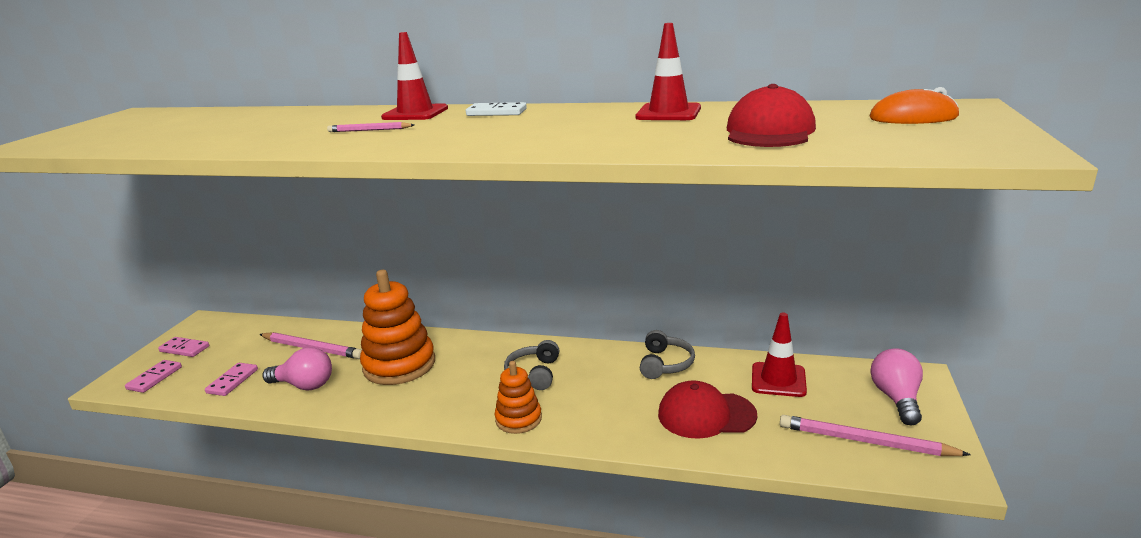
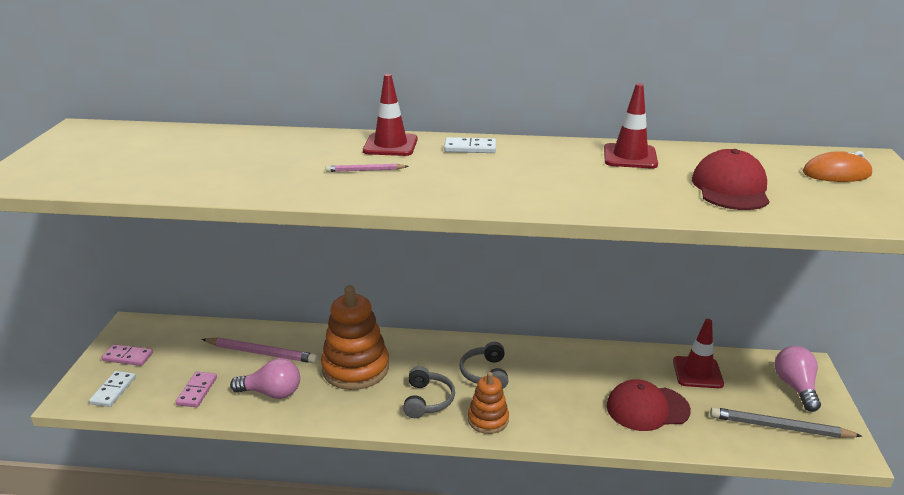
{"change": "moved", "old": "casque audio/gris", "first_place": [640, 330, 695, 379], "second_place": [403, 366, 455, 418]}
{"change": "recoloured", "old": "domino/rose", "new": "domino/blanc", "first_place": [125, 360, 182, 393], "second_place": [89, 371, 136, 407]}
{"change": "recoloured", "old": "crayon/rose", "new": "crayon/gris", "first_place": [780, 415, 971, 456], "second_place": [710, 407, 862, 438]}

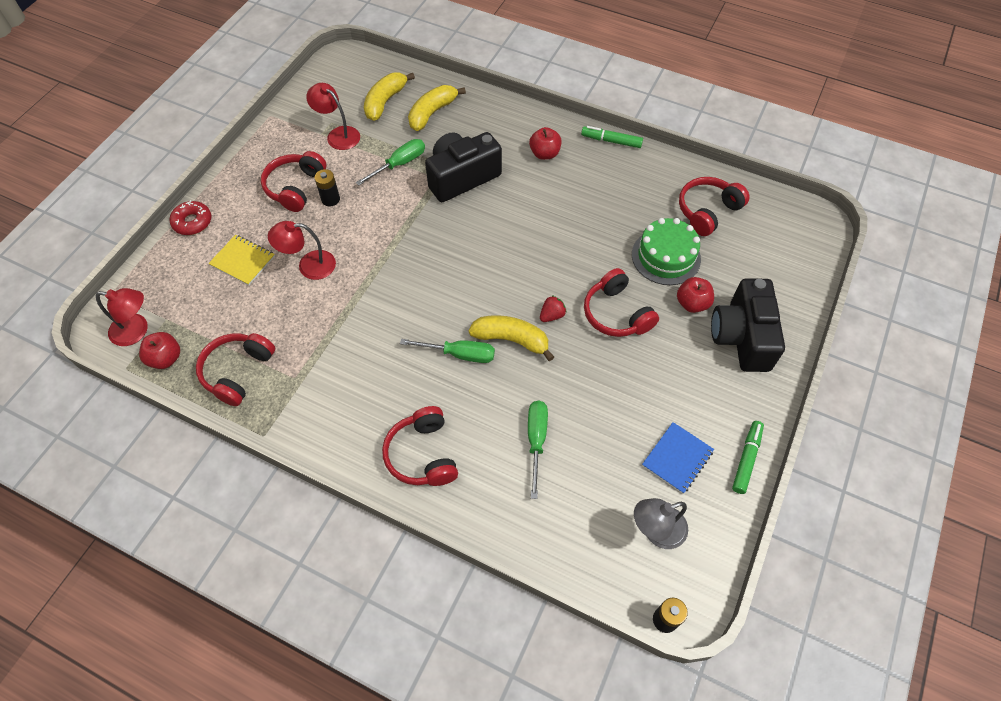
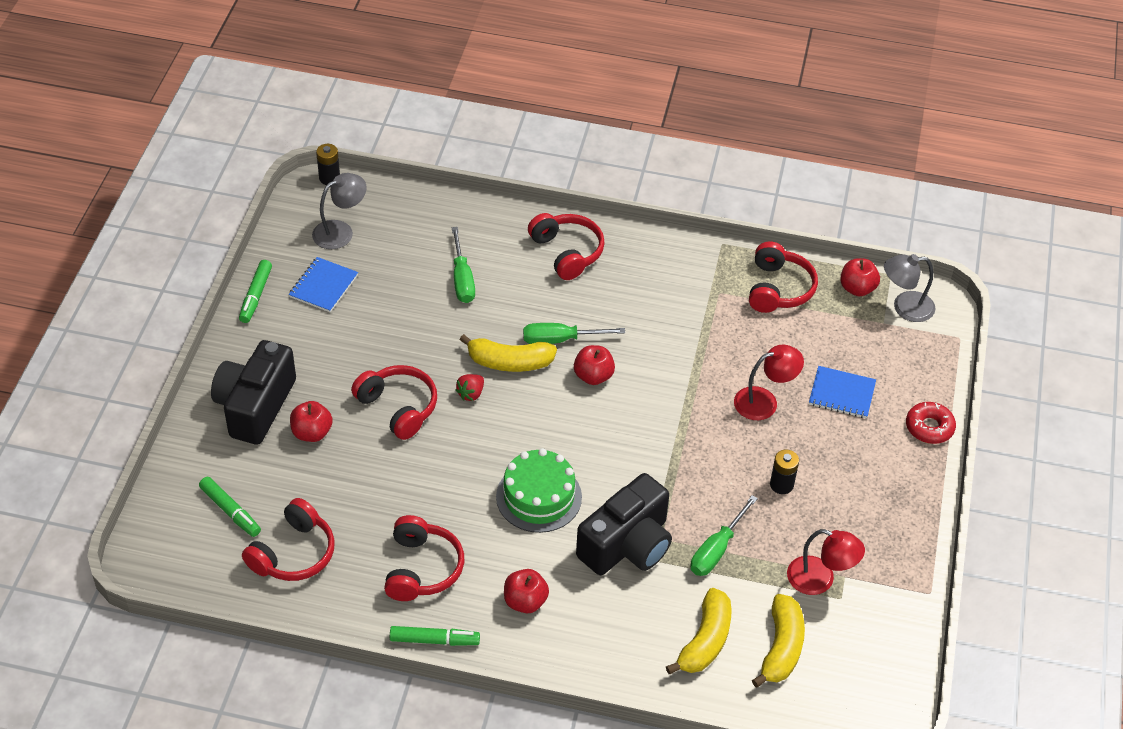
{"change": "moved", "old": "casque audio/rouge", "first_place": [261, 151, 326, 212], "second_place": [384, 515, 464, 601]}
{"change": "moved", "old": "gâteau/vert", "first_place": [632, 218, 701, 285], "second_place": [496, 448, 582, 533]}
{"change": "recoloured", "old": "carnet/jaune", "new": "carnet/bleu", "first_place": [208, 235, 275, 285], "second_place": [809, 366, 876, 418]}
{"change": "turned", "old": "appareil photo/noir", "first_place": [711, 278, 785, 372], "second_place": [211, 340, 296, 445], "degrees": -150}
{"change": "recoloured", "old": "lampe/rouge", "new": "lampe/gris", "first_place": [96, 288, 148, 346], "second_place": [884, 254, 935, 322]}
{"change": "added", "new": "pomme/rouge", "second_place": [574, 345, 615, 385]}
{"change": "added", "new": "feutre/vert", "second_place": [199, 477, 261, 537]}

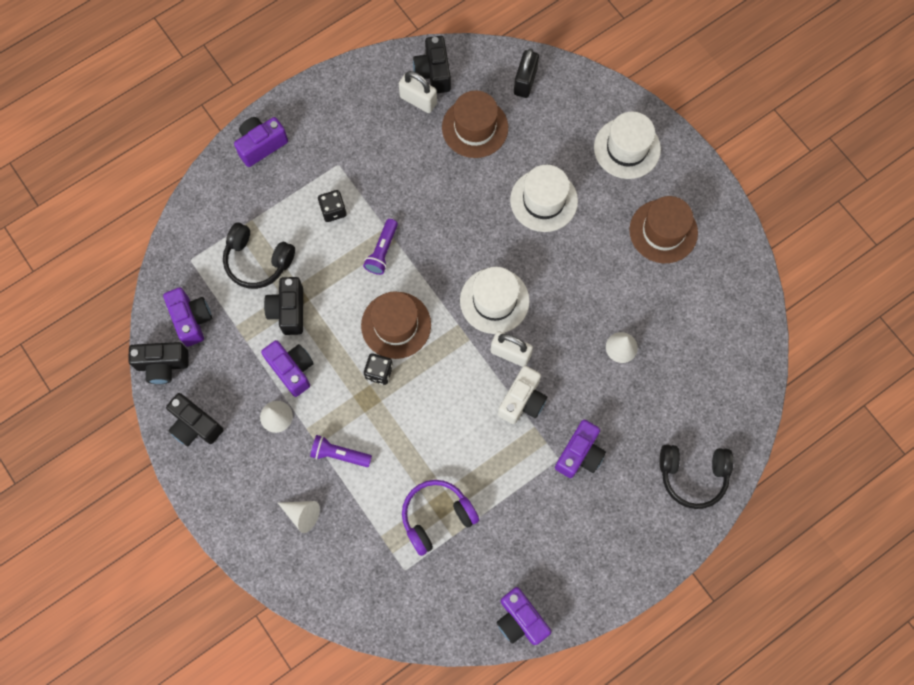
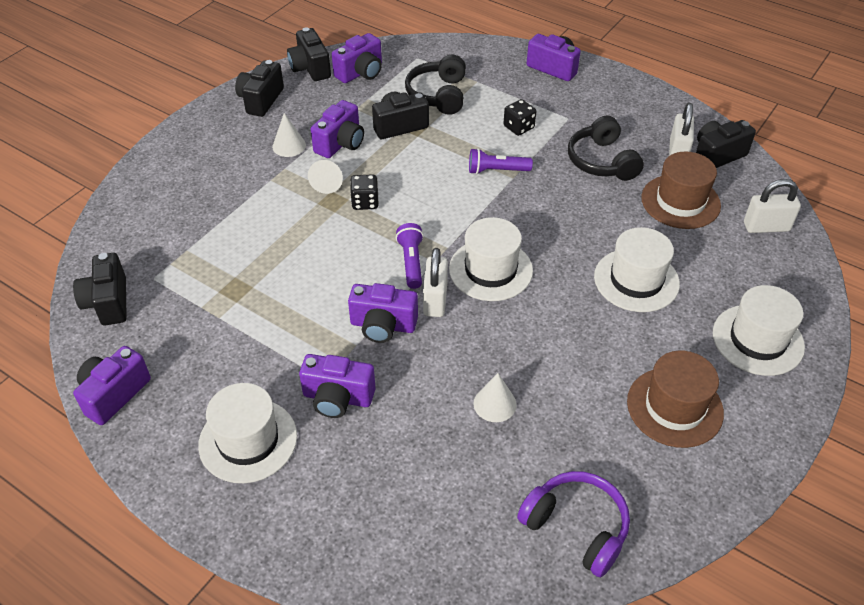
{"change": "recoloured", "old": "cadenas/noir", "new": "cadenas/blanc", "first_place": [514, 48, 539, 98], "second_place": [744, 179, 801, 233]}
{"change": "removed", "old": "chapeau/marron", "first_place": [361, 291, 431, 359]}
{"change": "recoloured", "old": "appareil photo/blanc", "new": "appareil photo/violet", "first_place": [498, 366, 547, 424], "second_place": [348, 283, 418, 343]}
{"change": "moved", "old": "lampe de poche/violet", "first_place": [310, 435, 372, 467], "second_place": [396, 223, 424, 289]}
{"change": "moved", "old": "casque audio/noir", "first_place": [660, 445, 733, 509], "second_place": [568, 116, 644, 181]}
{"change": "moved", "old": "casque audio/violet", "first_place": [402, 480, 479, 556], "second_place": [517, 471, 630, 577]}
{"change": "moved", "old": "cône/blanc", "first_place": [278, 501, 320, 533], "second_place": [308, 160, 343, 194]}
{"change": "added", "new": "appareil photo/noir", "second_place": [73, 253, 127, 326]}
{"change": "added", "new": "chapeau/blanc", "second_place": [198, 383, 297, 483]}

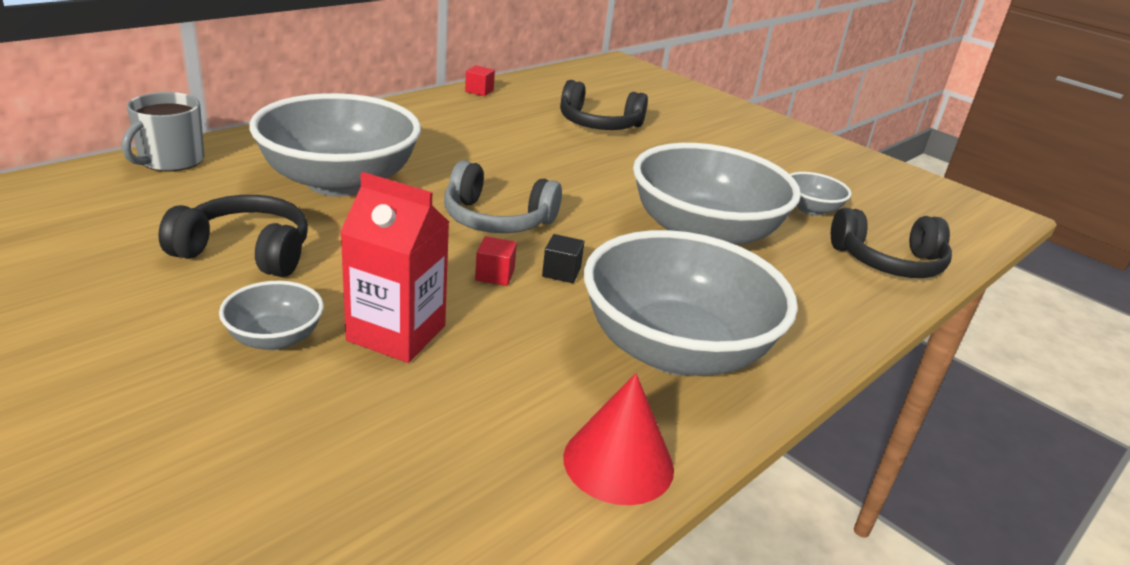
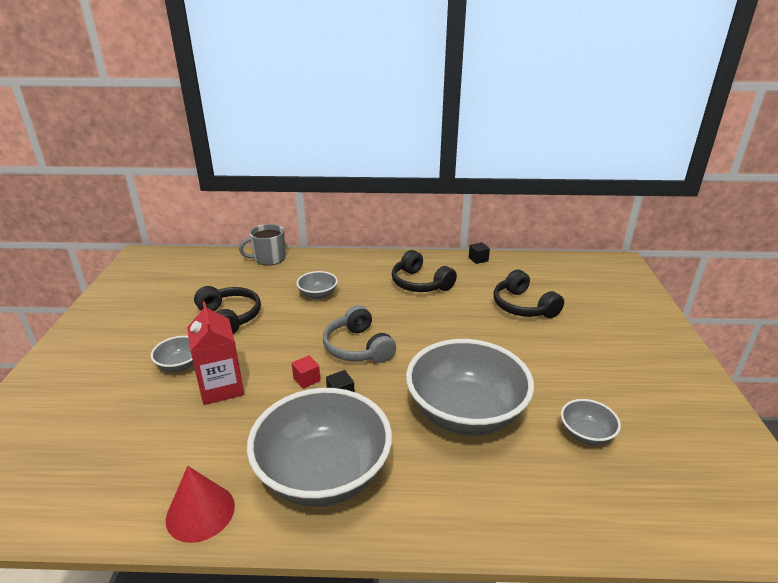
{"change": "recoloured", "old": "cube/rouge", "new": "cube/noir", "first_place": [465, 65, 495, 96], "second_place": [469, 242, 490, 264]}
{"change": "resized", "old": "bol/gris", "first_place": [249, 93, 421, 197], "second_place": [296, 271, 338, 299], "factor": 0.44}
{"change": "moved", "old": "casque audio/noir", "first_place": [831, 208, 952, 278], "second_place": [392, 250, 457, 292]}

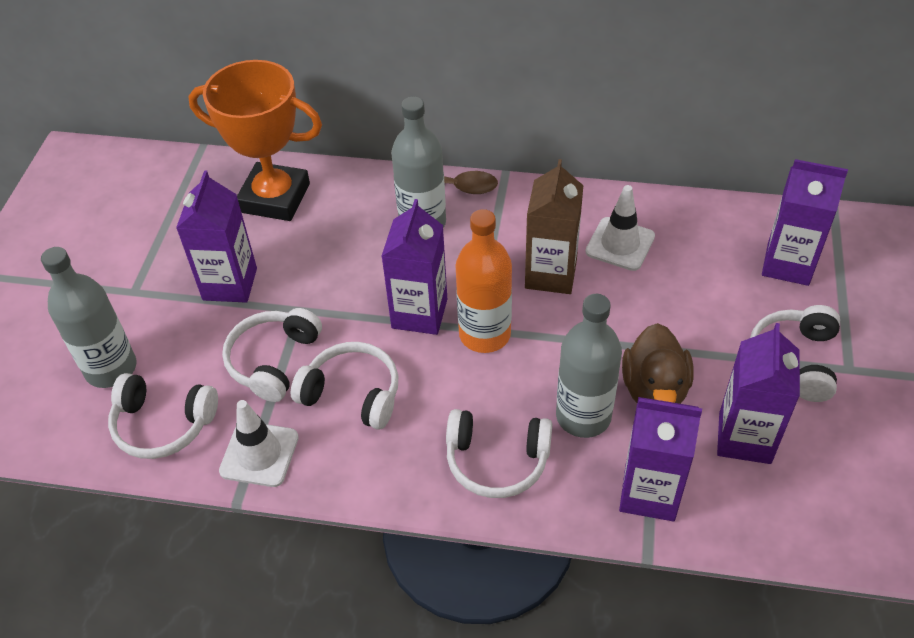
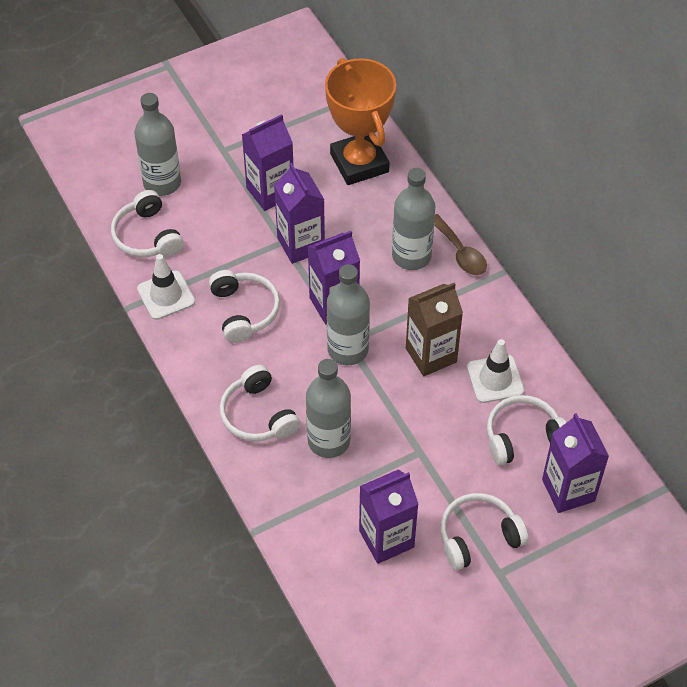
{"change": "recoloured", "old": "bouteille/orange", "new": "bouteille/gris", "first_place": [456, 209, 512, 353], "second_place": [327, 264, 370, 365]}
{"change": "moved", "old": "casque audio/blanc", "first_place": [222, 308, 322, 402], "second_place": [487, 395, 566, 465]}
{"change": "removed", "old": "canard/marron", "first_place": [622, 323, 694, 404]}
{"change": "moved", "old": "brique de lait/violet", "first_place": [619, 397, 702, 522], "second_place": [274, 163, 325, 264]}

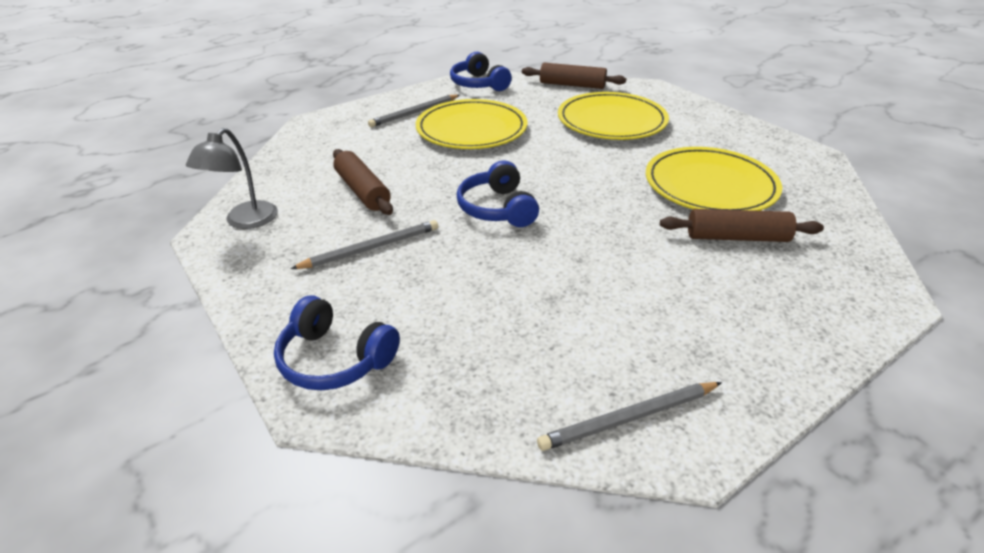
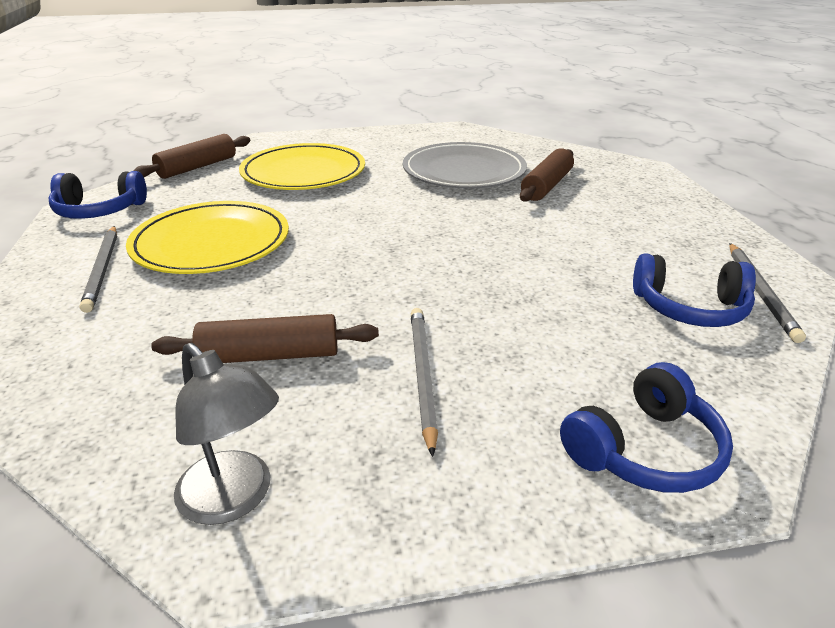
{"change": "recoloured", "old": "assiette/jaune", "new": "assiette/gris", "first_place": [646, 147, 782, 211], "second_place": [403, 142, 527, 188]}
{"change": "moved", "old": "casque audio/bleu", "first_place": [457, 160, 539, 227], "second_place": [633, 253, 756, 327]}

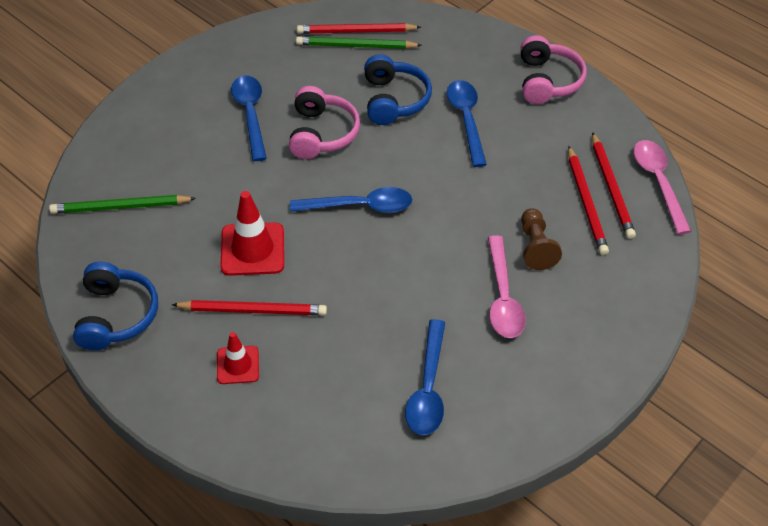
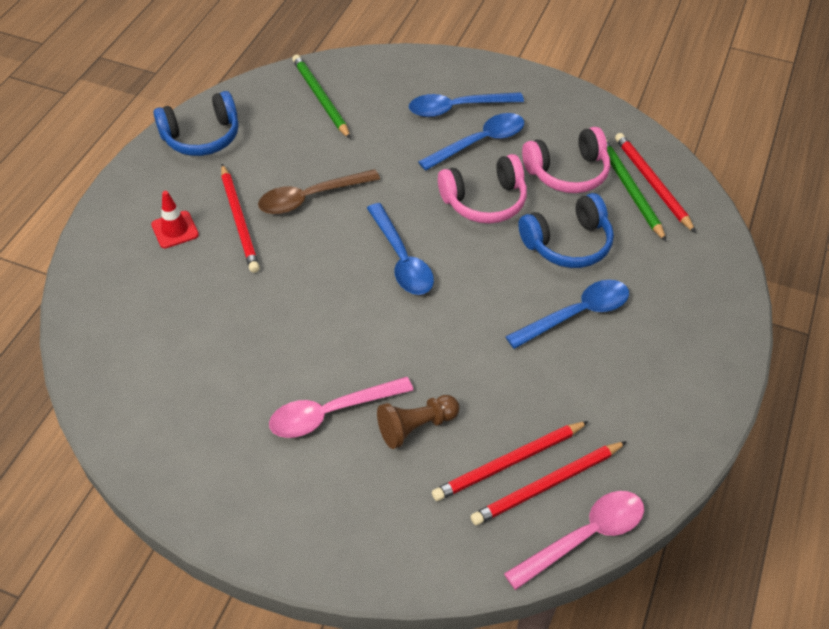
{"change": "moved", "old": "casque audio/rose", "first_place": [520, 35, 587, 104], "second_place": [522, 127, 610, 193]}
{"change": "replaced", "old": "cône de chantier/rouge", "new": "cuillère/marron", "first_place": [220, 191, 284, 276], "second_place": [258, 169, 380, 214]}
{"change": "moved", "old": "cuillère/bleu", "first_place": [405, 319, 445, 435], "second_place": [409, 92, 524, 117]}

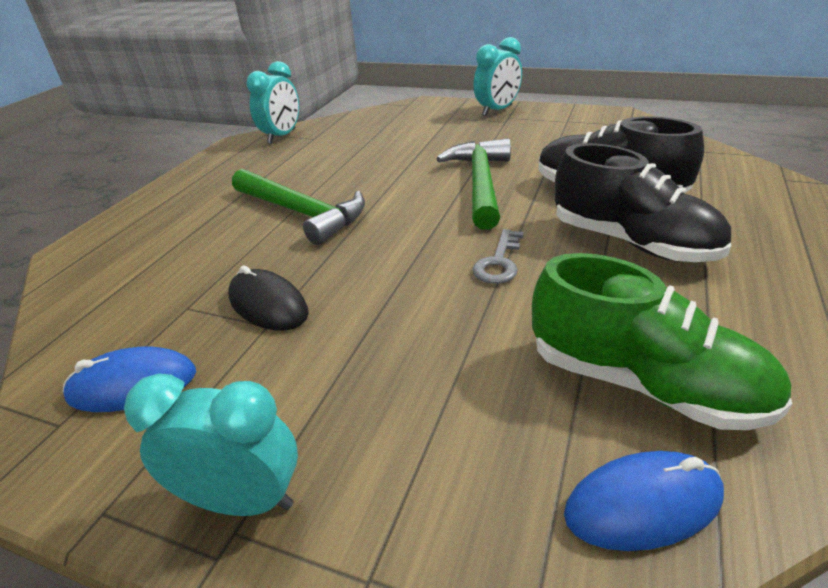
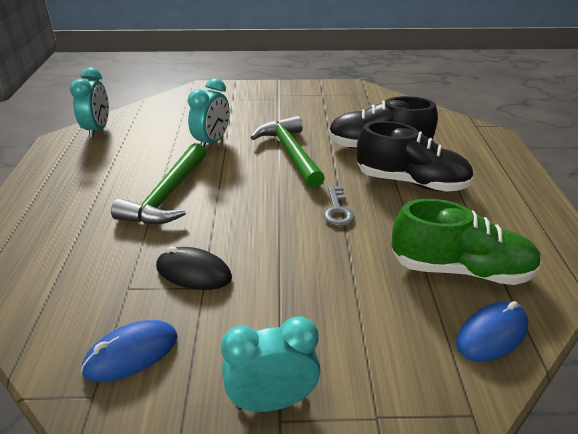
{"change": "moved", "old": "réveil/turquoise", "first_place": [474, 37, 522, 116], "second_place": [188, 78, 230, 148]}
{"change": "turned", "old": "marteau/vert", "first_place": [232, 169, 365, 245], "second_place": [111, 143, 206, 224], "degrees": 90}

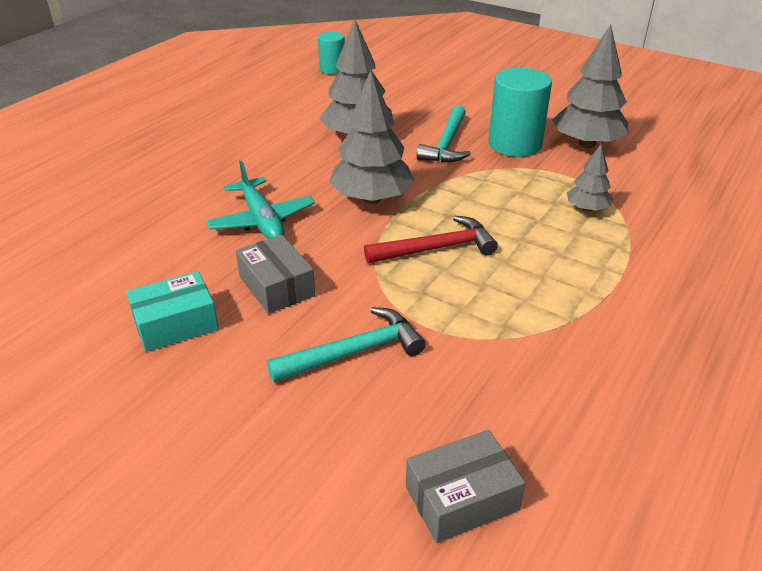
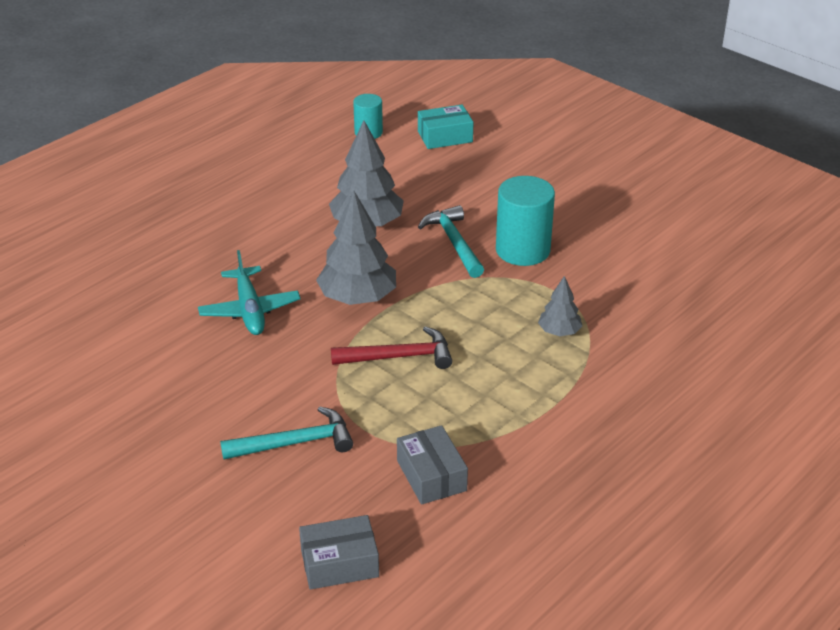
{"change": "removed", "old": "arbre/gris", "first_place": [552, 25, 629, 148]}
{"change": "turned", "old": "marteau/turquoise", "first_place": [417, 105, 471, 163], "second_place": [418, 205, 484, 278], "degrees": 135}
{"change": "moved", "old": "boîte/gris", "first_place": [236, 235, 315, 314], "second_place": [397, 425, 468, 505]}
{"change": "moved", "old": "boîte/turquoise", "first_place": [126, 271, 219, 352], "second_place": [418, 105, 474, 149]}

